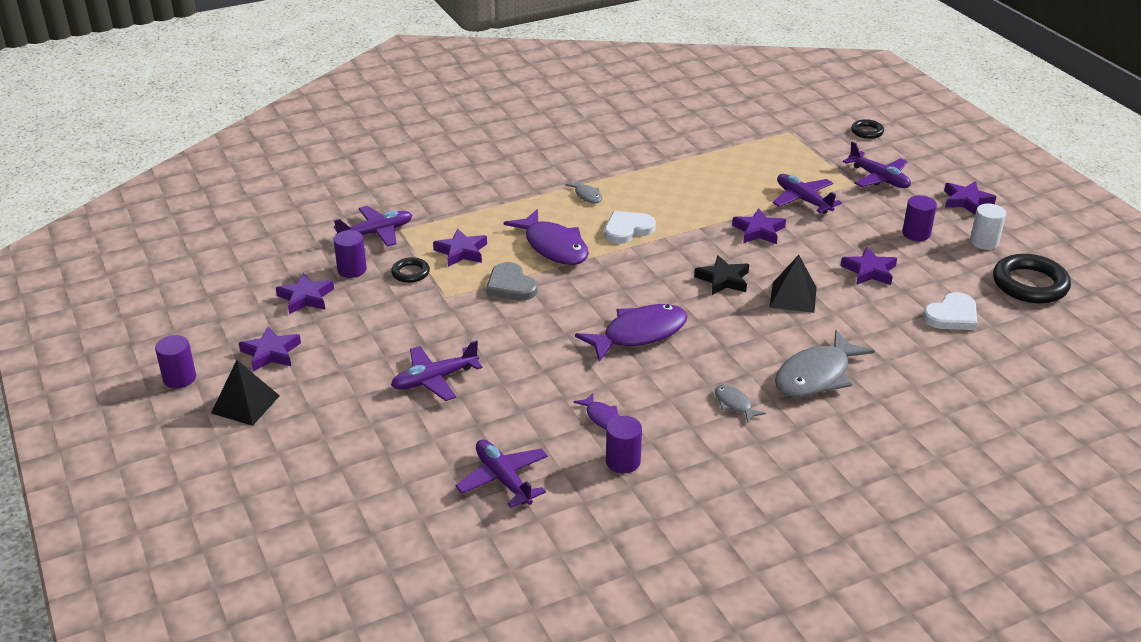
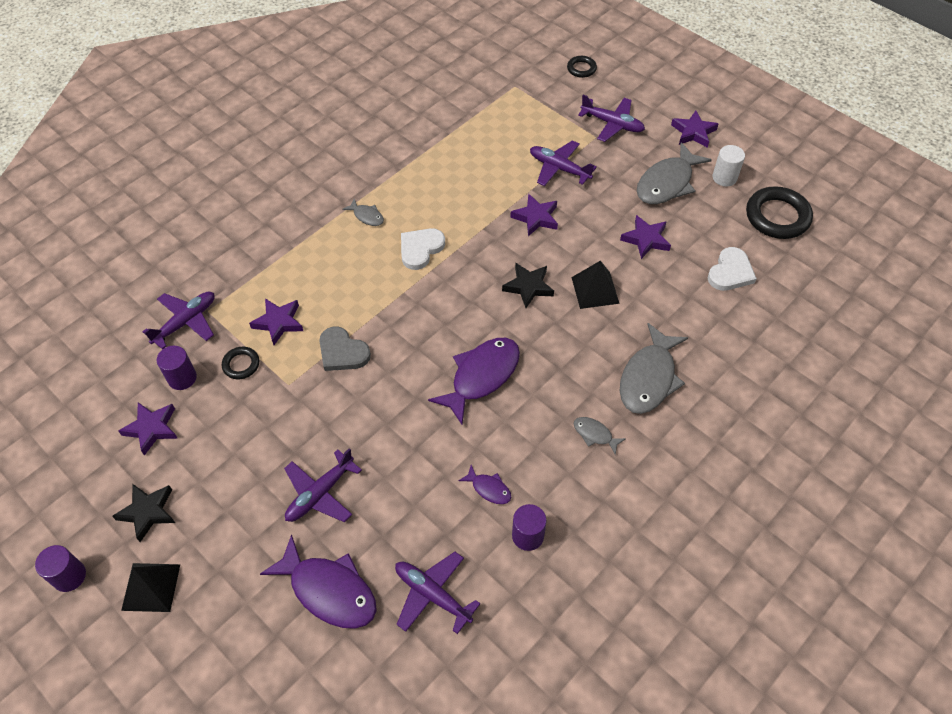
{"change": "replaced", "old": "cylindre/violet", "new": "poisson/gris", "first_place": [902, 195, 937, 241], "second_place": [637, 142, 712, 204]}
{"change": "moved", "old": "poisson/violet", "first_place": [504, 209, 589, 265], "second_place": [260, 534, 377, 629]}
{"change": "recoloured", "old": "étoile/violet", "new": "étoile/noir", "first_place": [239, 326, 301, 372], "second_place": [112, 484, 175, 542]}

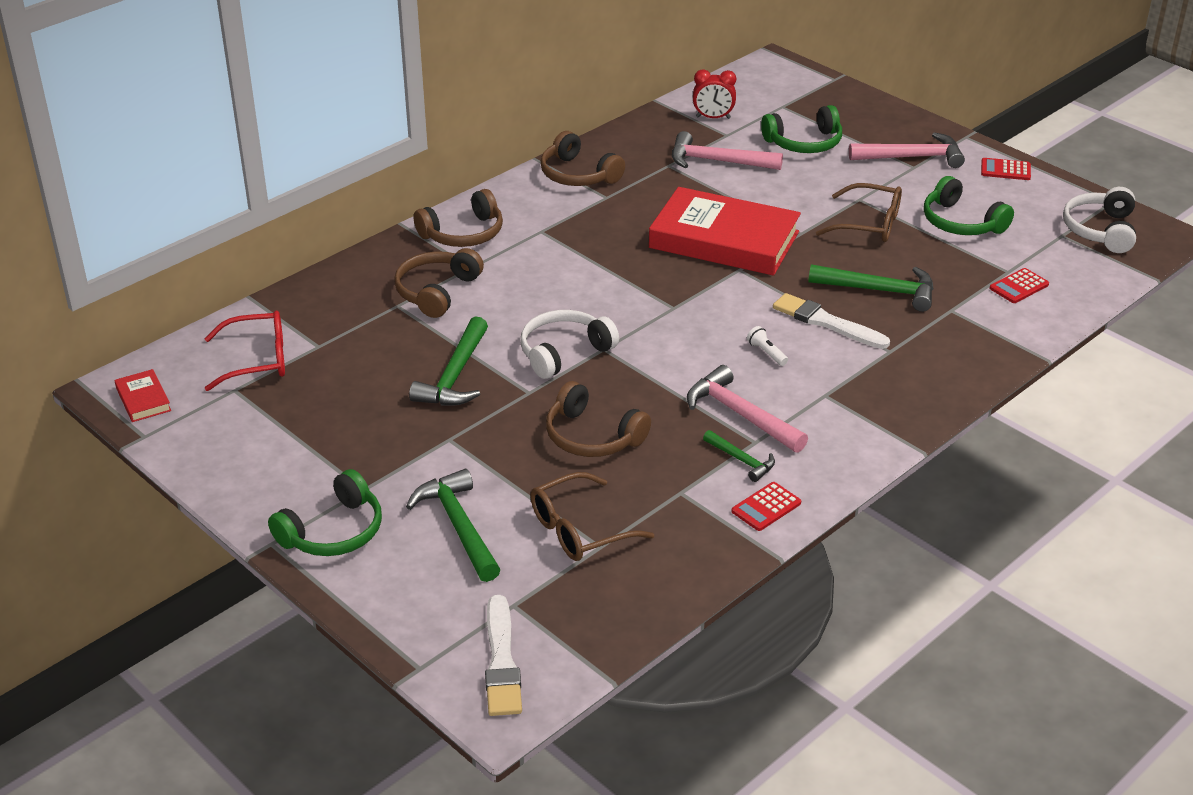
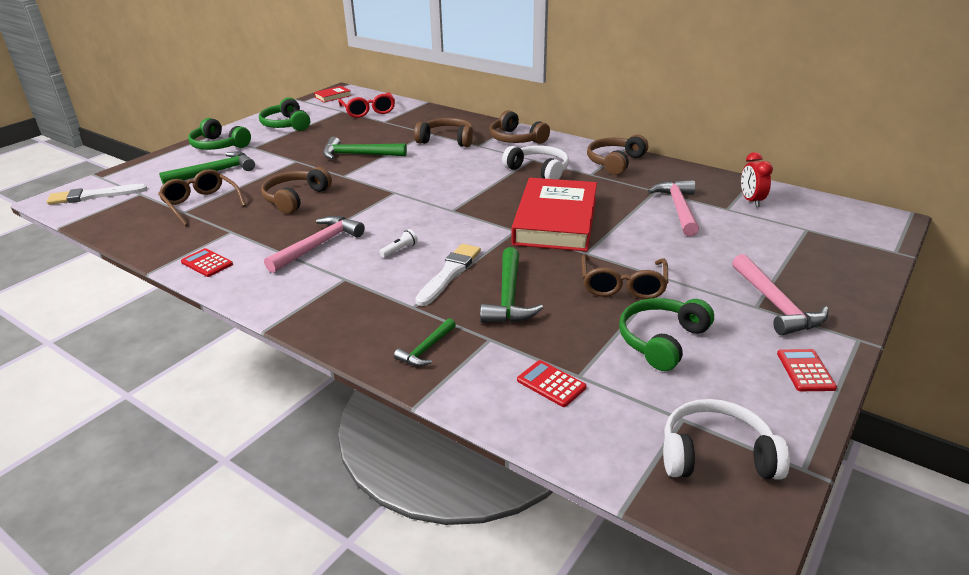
{"change": "moved", "old": "casque audio/vert", "first_place": [761, 105, 842, 153], "second_place": [259, 97, 310, 131]}
{"change": "moved", "old": "casque audio/blanc", "first_place": [520, 310, 619, 379], "second_place": [502, 146, 569, 179]}
{"change": "moved", "old": "marteau/vert", "first_place": [703, 430, 775, 482], "second_place": [394, 318, 456, 366]}

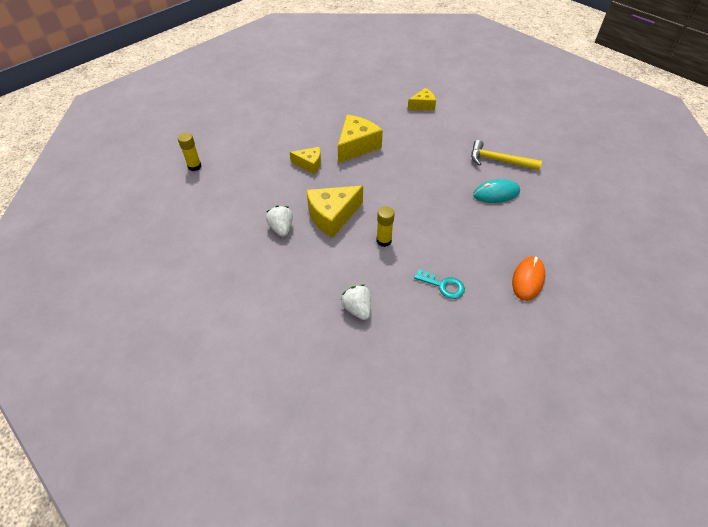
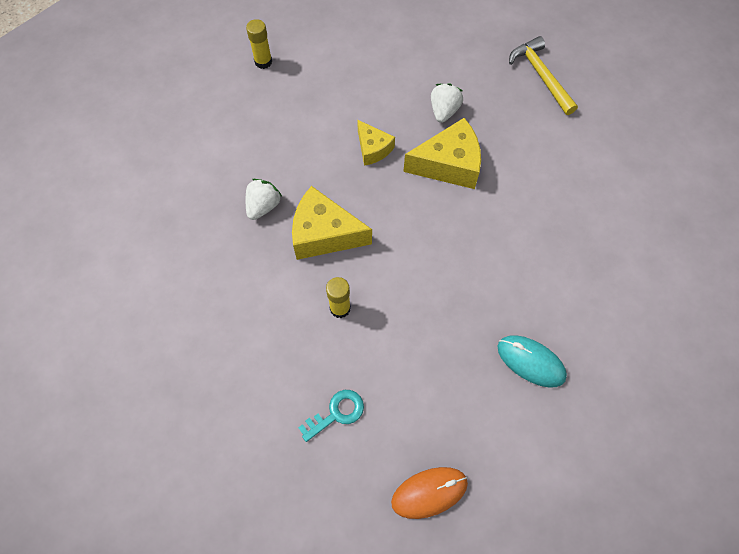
{"change": "removed", "old": "fromage/jaune", "first_place": [408, 88, 436, 111]}
{"change": "moved", "old": "marteau/jaune", "first_place": [471, 140, 542, 170], "second_place": [509, 36, 578, 115]}
{"change": "turned", "old": "clé/turquoise", "first_place": [414, 269, 465, 299], "second_place": [298, 390, 364, 442], "degrees": -105}
{"change": "moved", "old": "fraise/blanc", "first_place": [341, 284, 371, 320], "second_place": [431, 83, 463, 123]}

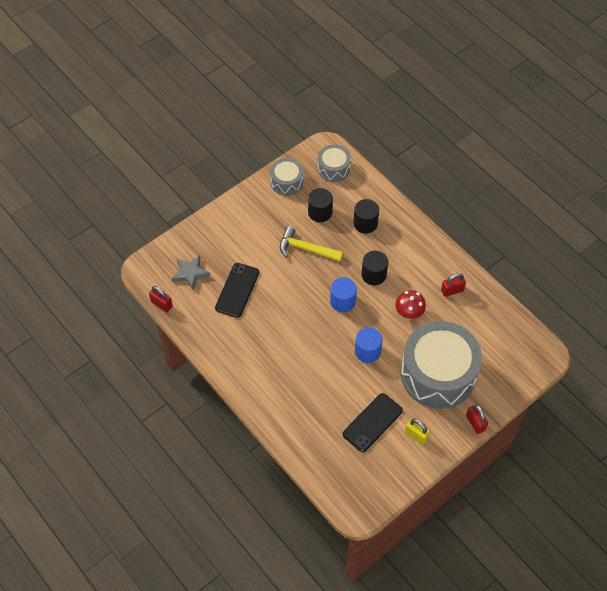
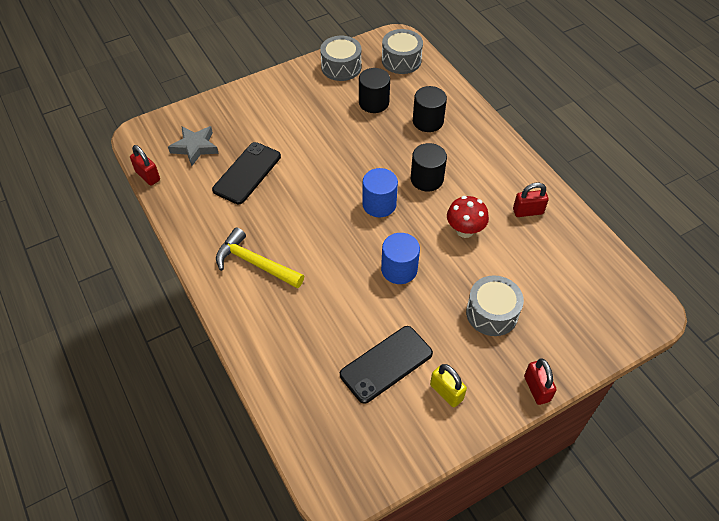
{"change": "moved", "old": "marteau/jaune", "first_place": [280, 226, 343, 262], "second_place": [216, 227, 304, 289]}
{"change": "resized", "old": "tambour/gris", "first_place": [401, 321, 482, 409], "second_place": [466, 276, 524, 336], "factor": 0.49}

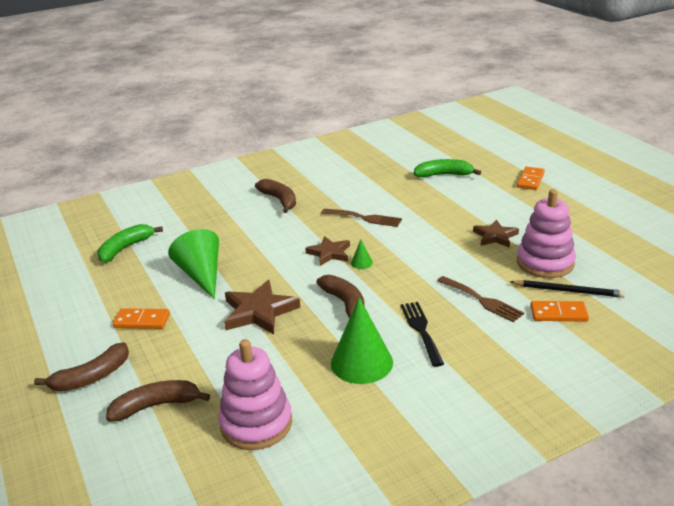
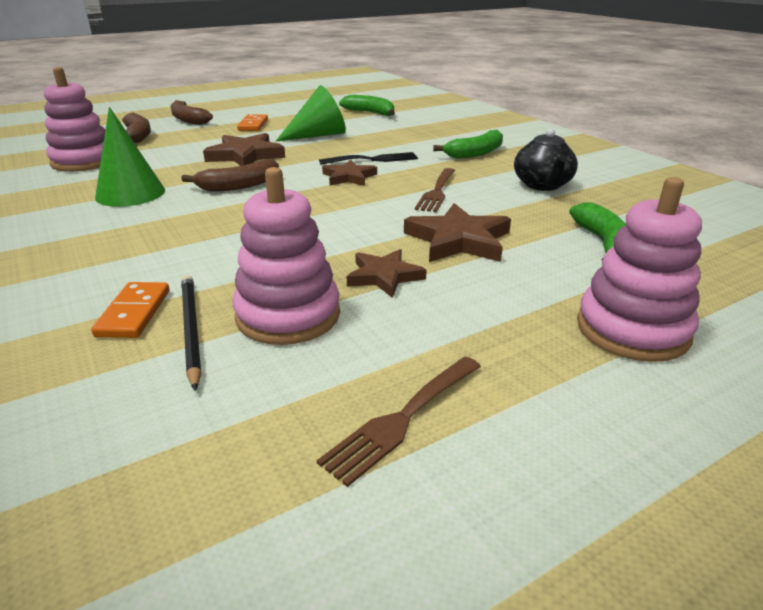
{"change": "replaced", "old": "domino/orange", "new": "jouet à empiler/rose", "first_place": [517, 167, 545, 190], "second_place": [577, 177, 702, 362]}
{"change": "recoloured", "old": "banane/marron", "new": "banane/vert", "first_place": [255, 179, 296, 213], "second_place": [433, 130, 503, 159]}
{"change": "removed", "old": "cône/vert", "first_place": [351, 240, 373, 269]}
{"change": "moved", "old": "fourchette/marron", "first_place": [437, 276, 524, 323], "second_place": [317, 357, 481, 487]}
{"change": "turned", "old": "crayon/noir", "first_place": [511, 280, 625, 298], "second_place": [181, 275, 201, 391], "degrees": 150}
{"change": "moved", "old": "fourchette/noir", "first_place": [401, 302, 444, 367], "second_place": [319, 152, 418, 165]}
{"change": "added", "new": "théière/noir", "second_place": [514, 128, 578, 191]}
{"change": "added", "new": "étoile/marron", "second_place": [404, 203, 511, 262]}

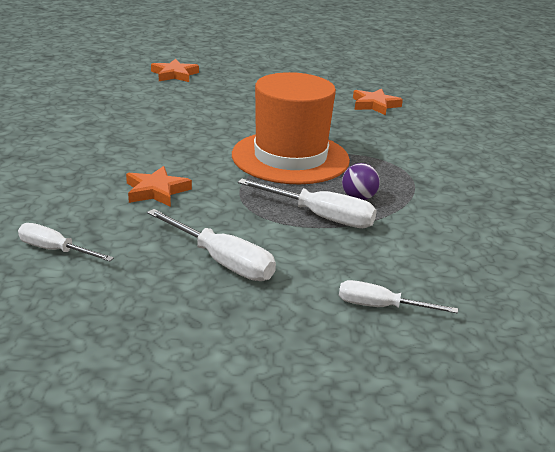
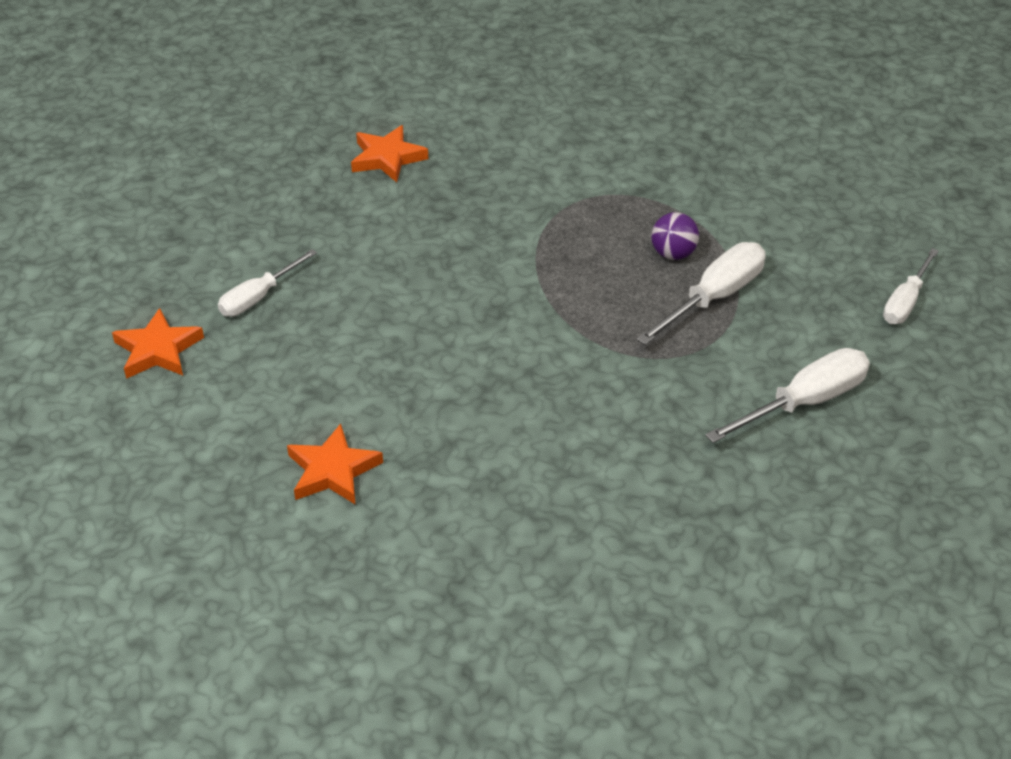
{"change": "removed", "old": "chapeau/orange", "first_place": [232, 72, 350, 184]}
{"change": "moved", "old": "étoile/orange", "first_place": [126, 166, 192, 207], "second_place": [287, 424, 383, 505]}
{"change": "moved", "old": "tournevis/blanc", "first_place": [18, 223, 114, 261], "second_place": [218, 249, 317, 317]}

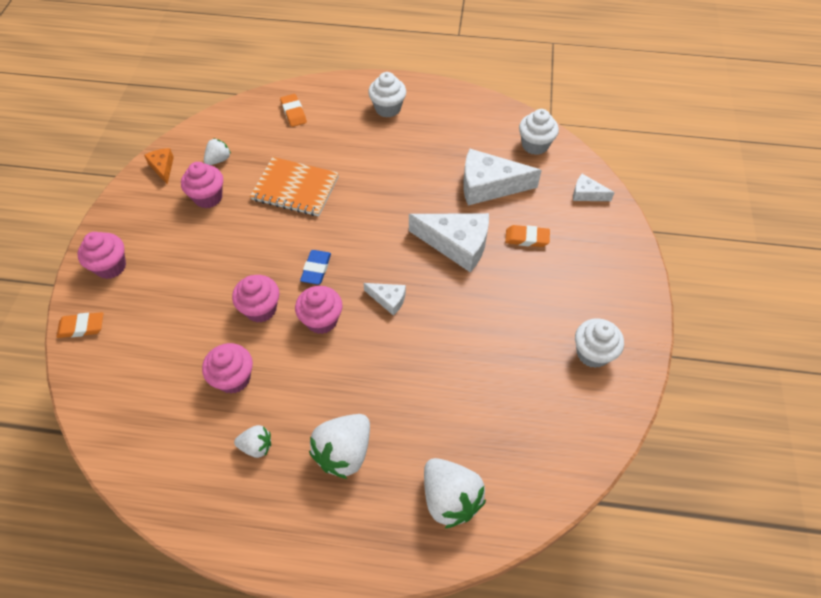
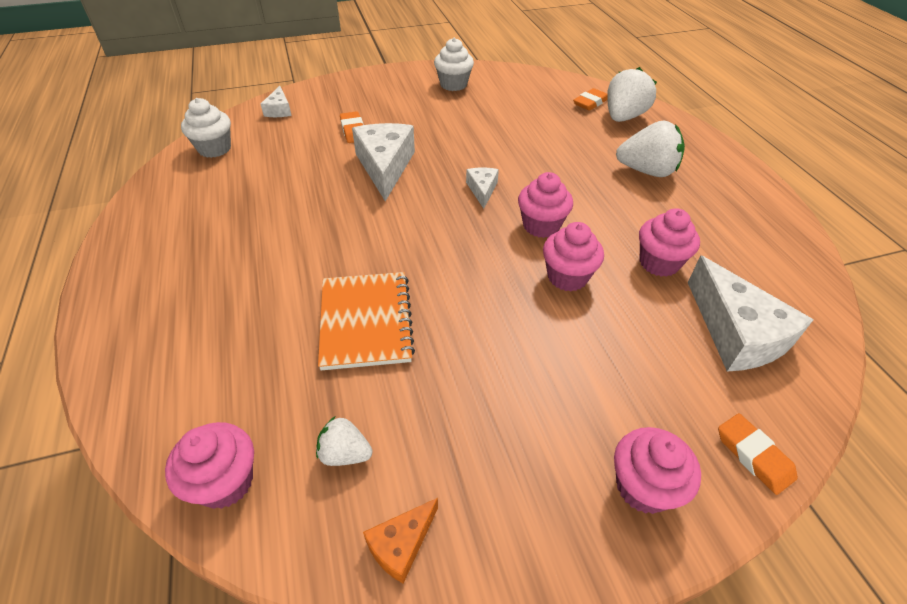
{"change": "removed", "old": "muffin/blanc", "first_place": [368, 72, 406, 117]}
{"change": "moved", "old": "gomme/orange", "first_place": [280, 94, 307, 127], "second_place": [573, 88, 608, 111]}
{"change": "moved", "old": "fromage/blanc", "first_place": [463, 149, 542, 206], "second_place": [688, 256, 813, 372]}
{"change": "moved", "old": "muffin/rose", "first_place": [181, 162, 223, 208], "second_place": [165, 422, 254, 509]}
{"change": "removed", "old": "gomme/bleu", "first_place": [300, 250, 331, 285]}
{"change": "removed", "old": "fraise/blanc", "first_place": [234, 425, 271, 458]}

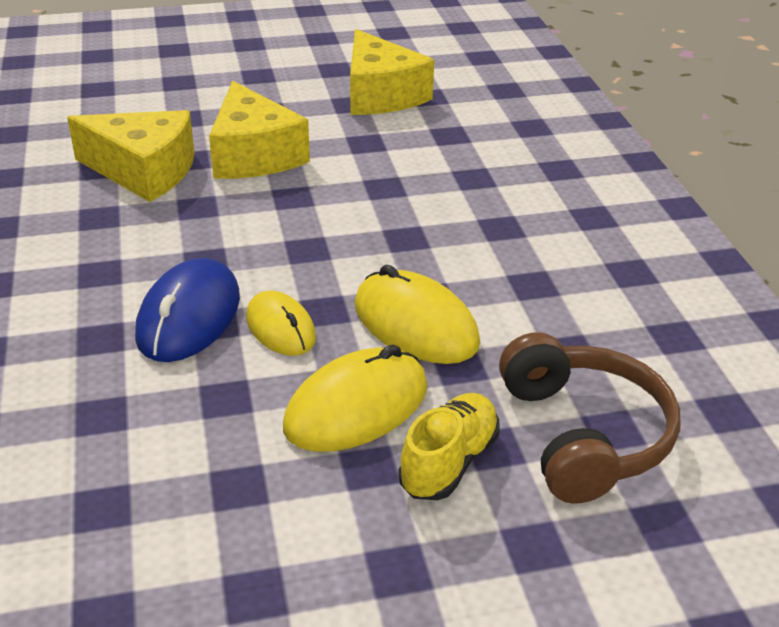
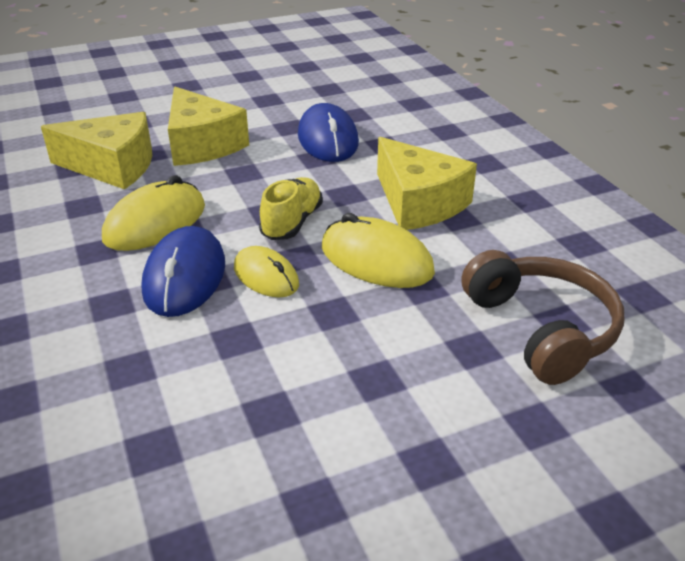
{"change": "moved", "old": "fromage/jaune", "first_place": [350, 29, 434, 115], "second_place": [377, 137, 477, 230]}
{"change": "moved", "old": "souris/jaune", "first_place": [283, 345, 427, 452], "second_place": [102, 175, 205, 251]}
{"change": "moved", "old": "chaussure/jaune", "first_place": [398, 393, 500, 500], "second_place": [259, 177, 323, 240]}
{"change": "added", "new": "souris/bleu", "second_place": [298, 103, 359, 162]}

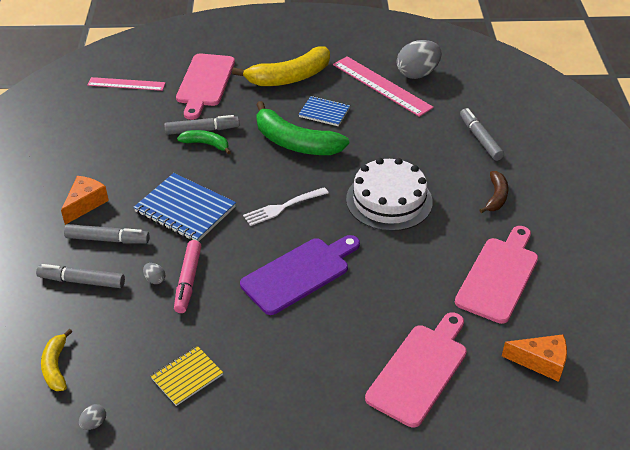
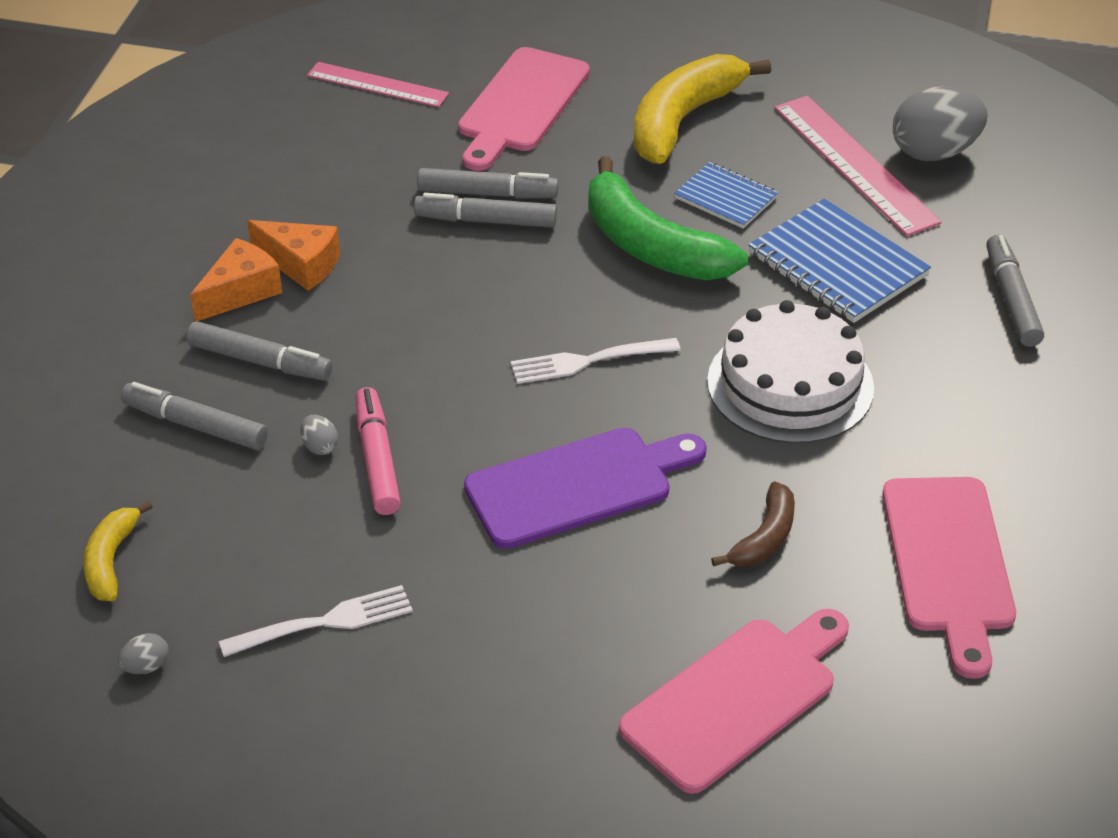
{"change": "turned", "old": "banane/jaune", "first_place": [232, 47, 330, 86], "second_place": [634, 54, 771, 164], "degrees": 135}
{"change": "replaced", "old": "banane/vert", "new": "feutre/gris", "first_place": [177, 130, 231, 154], "second_place": [414, 193, 557, 228]}
{"change": "moved", "old": "banane/marron", "first_place": [480, 171, 508, 213], "second_place": [711, 481, 795, 567]}
{"change": "moved", "old": "carnet/bleu", "first_place": [133, 173, 236, 241], "second_place": [748, 199, 931, 323]}
{"change": "turned", "old": "planche à découper/rose", "first_place": [455, 226, 538, 324], "second_place": [882, 477, 1016, 679], "degrees": 135}
{"change": "turned", "old": "feutre/rose", "first_place": [174, 240, 201, 313], "second_place": [356, 387, 401, 515], "degrees": 150}
{"change": "moved", "old": "fromage/orange", "first_place": [502, 334, 567, 382], "second_place": [247, 220, 340, 291]}
{"change": "replaced", "old": "carnet/jaune", "new": "fourchette/blanc", "first_place": [151, 346, 223, 406], "second_place": [219, 585, 413, 657]}

